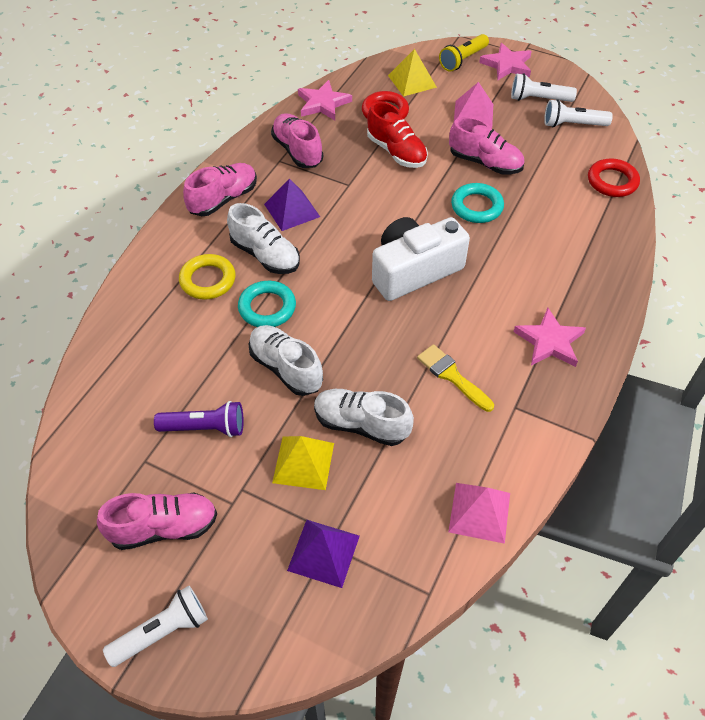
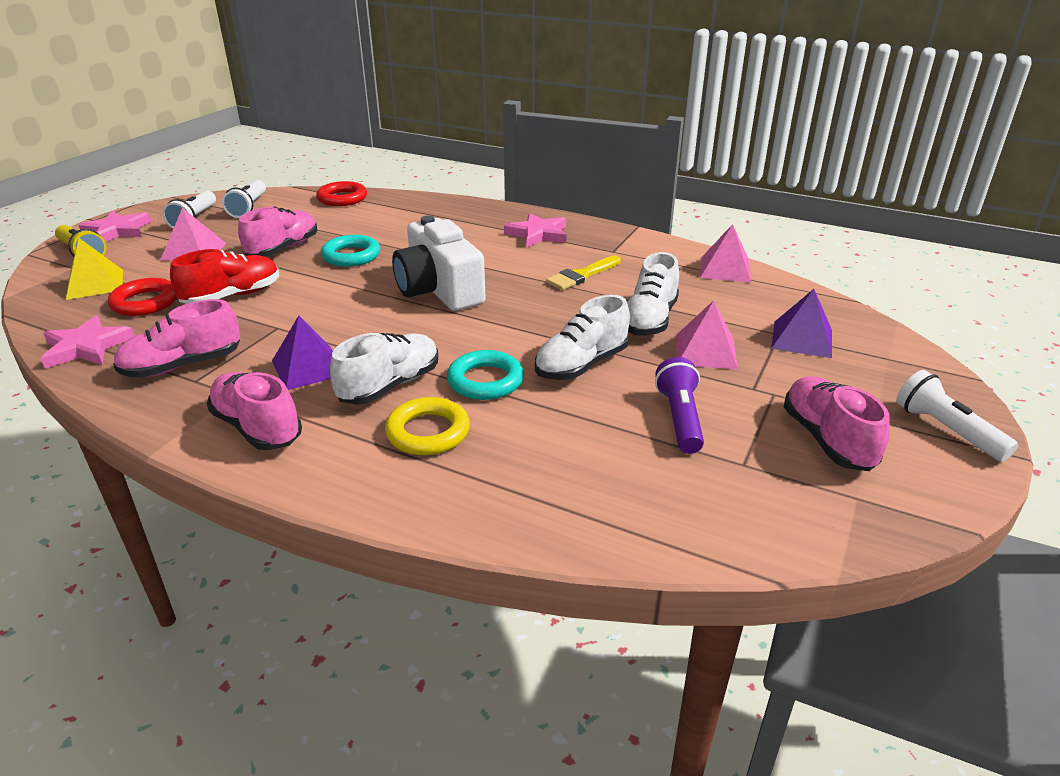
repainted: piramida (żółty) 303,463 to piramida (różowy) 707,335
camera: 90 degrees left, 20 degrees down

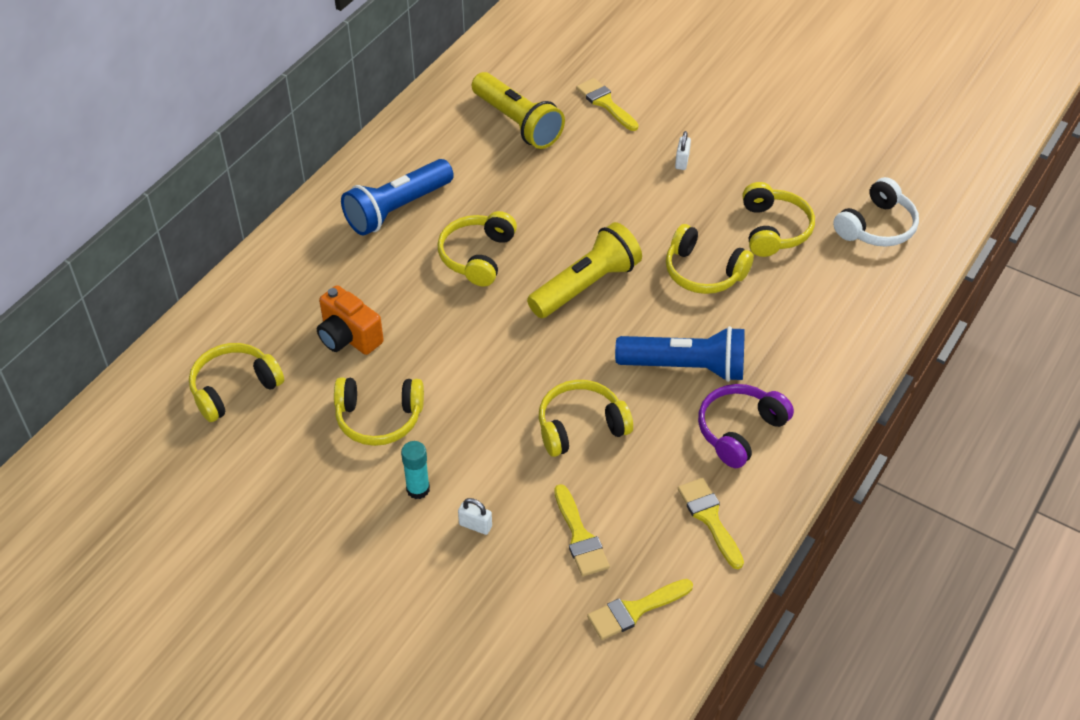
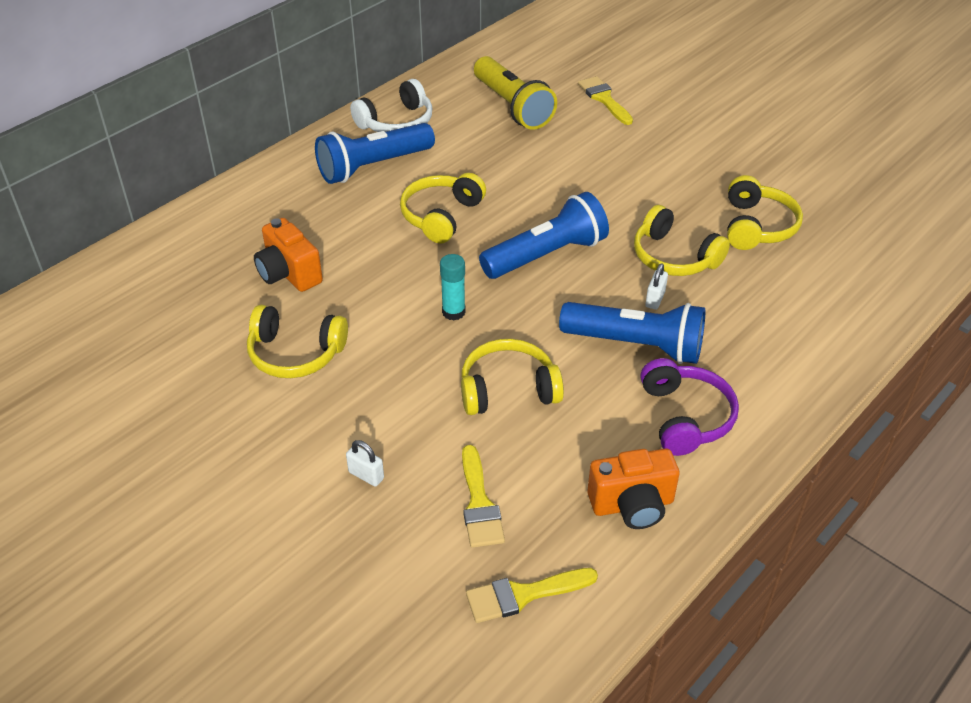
gone: słuchawki (żółty) 236,382
shifted: klej w sztyfcie (turkusowy) 415,470 to 453,287; kłódka (biały) 683,150 to 656,286; słuchawki (biały) 876,212 to 391,105
swapped: pędzel (żółty) 711,523 to aparat fotograficzny (pomarańczowy) 633,489
repainted: latarka (żółty) 584,270 to latarka (niebieski) 544,235
rotated: słuchawki (fioletowy) 746,426 = 689,407 120 degrees clockwise
camera: 10 degrees right, 5 degrees down

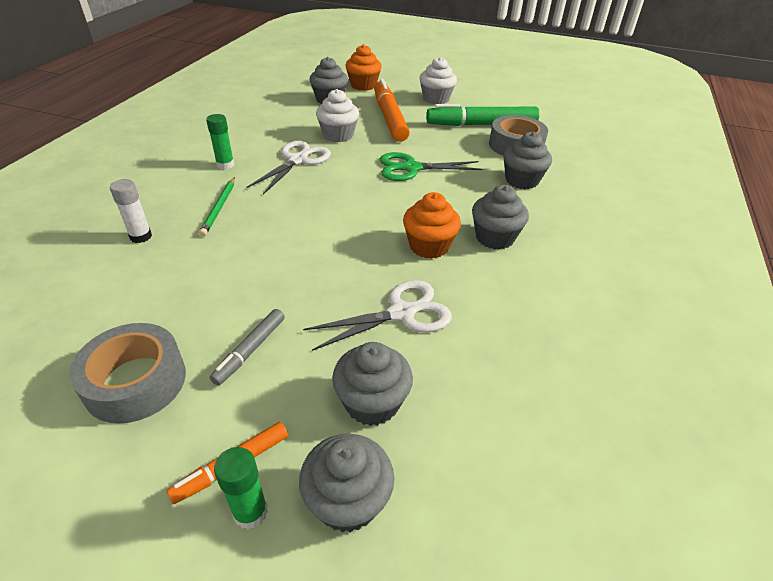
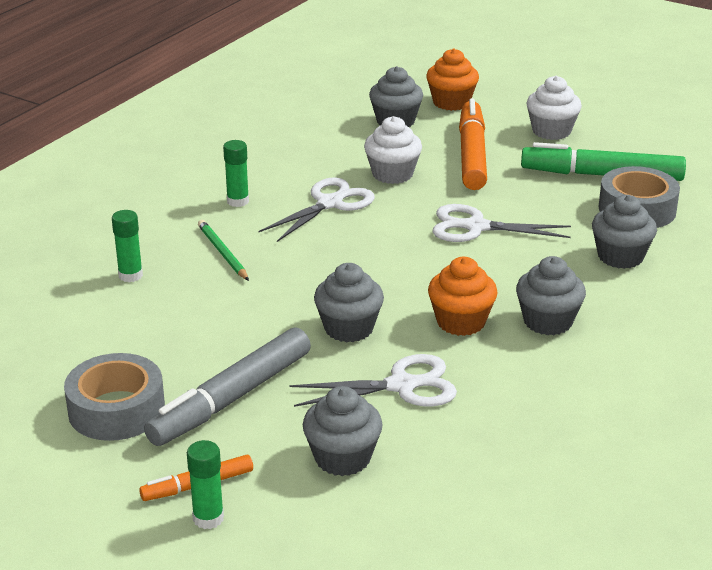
shifted: muffinka (szary) 346,483 to 349,302
repainted: klej w sztyfcie (biały) 131,211 to klej w sztyfcie (zielony) 127,246; nożyczki (zielony) 431,166 to nożyczki (biały) 501,223
rotated: ołówek (zielony) 217,206 = 223,250 135 degrees clockwise
scaled: flamaster (szary) 247,347 = 227,386 x1.95
camera: 15 degrees right, 10 degrees down

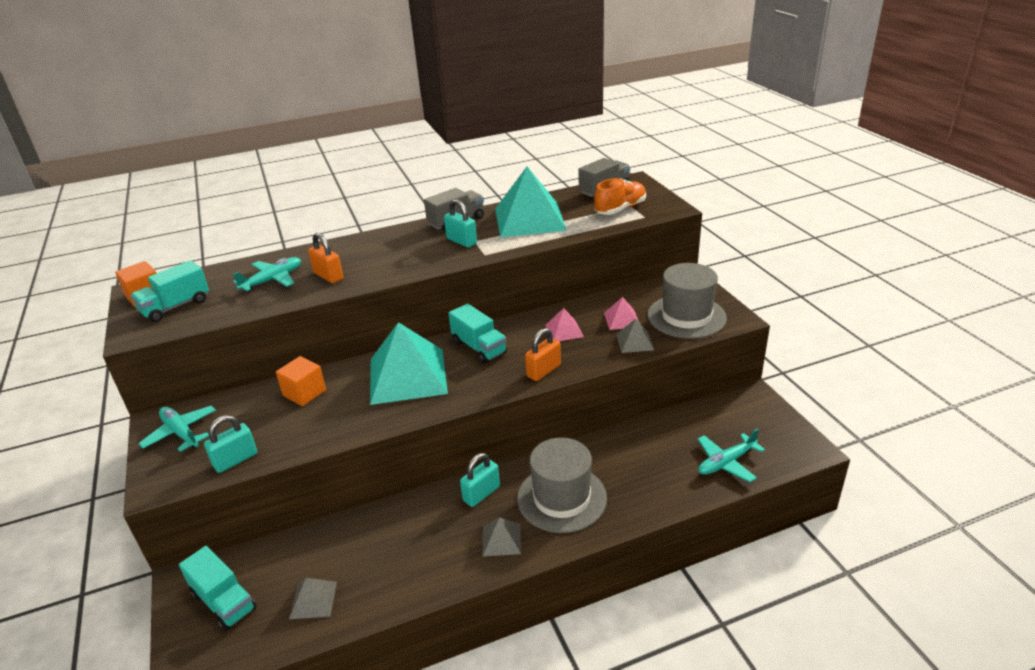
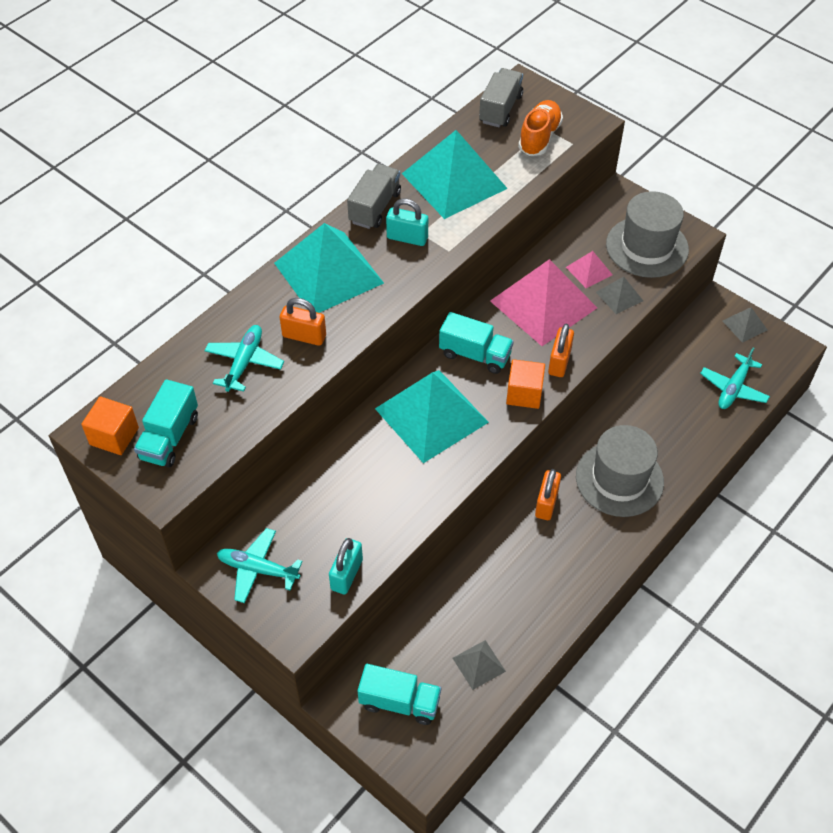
new: piramida (turkusowy) 329,268
shifted: sześcian (pomarańczowy) 301,381 to 525,384; piramida (szary) 502,536 to 745,325
repainted: kłódka (turkusowy) 480,480 to kłódka (pomarańczowy) 548,494
scaled: piramida (różowy) 564,324 = 543,302 x2.22
camera: 30 degrees left, 20 degrees up

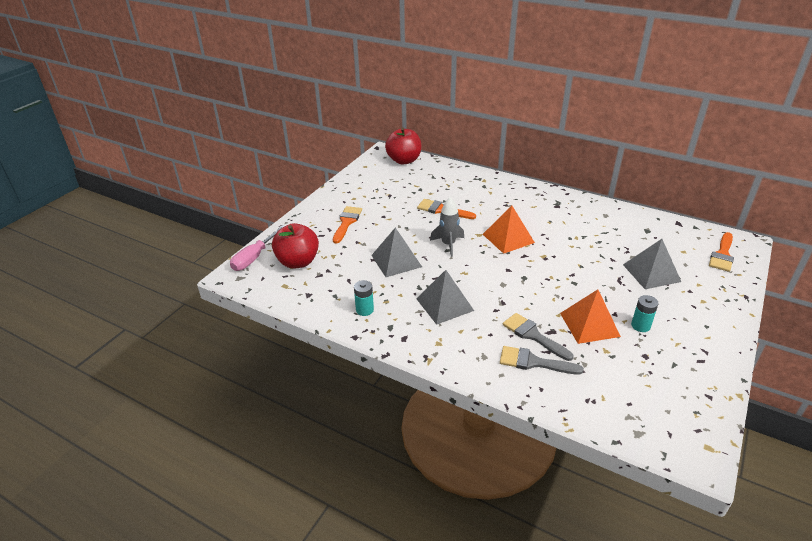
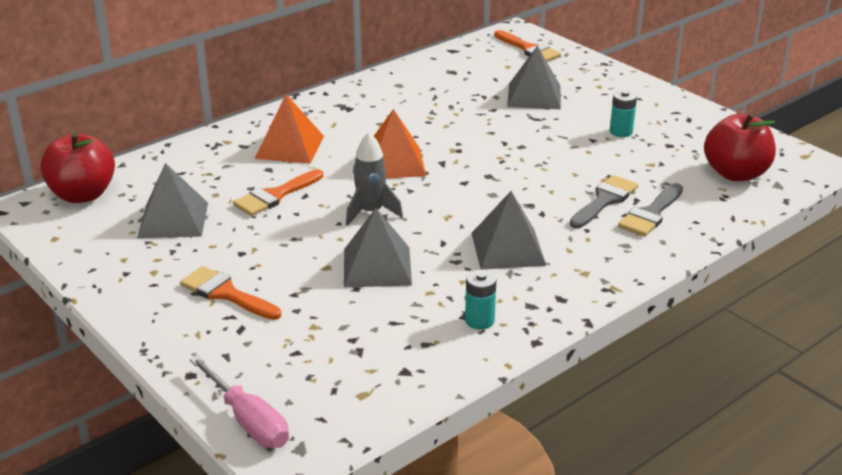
new: piramida (szary) 172,200
shifted: jabłko (czerwony) 295,246 to 740,147; piramida (pomarańczowy) 590,316 to 289,129
rotated: pędzel (szary) 538,337 = 604,201 150 degrees clockwise
camera: 70 degrees left, 5 degrees down

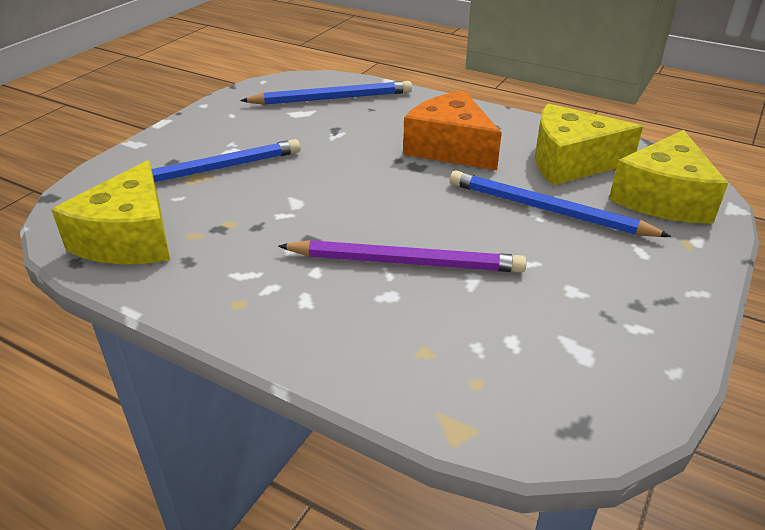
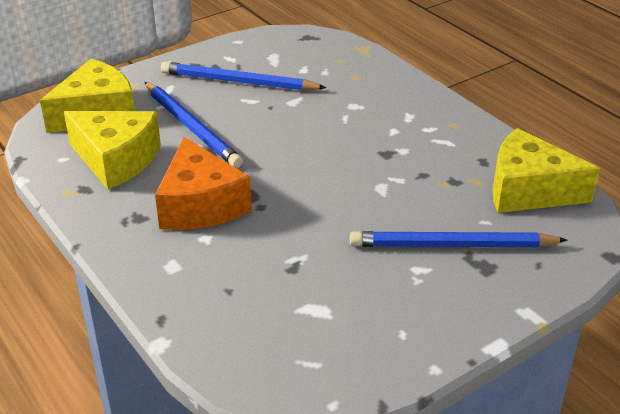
gone: ołówek (fioletowy) 402,256
shifted: ołówek (niebieski) 326,93 to 244,76
rotated: ser (żółty) 110,212 = 546,170 105 degrees counterclockwise
camera: 155 degrees left, 0 degrees up

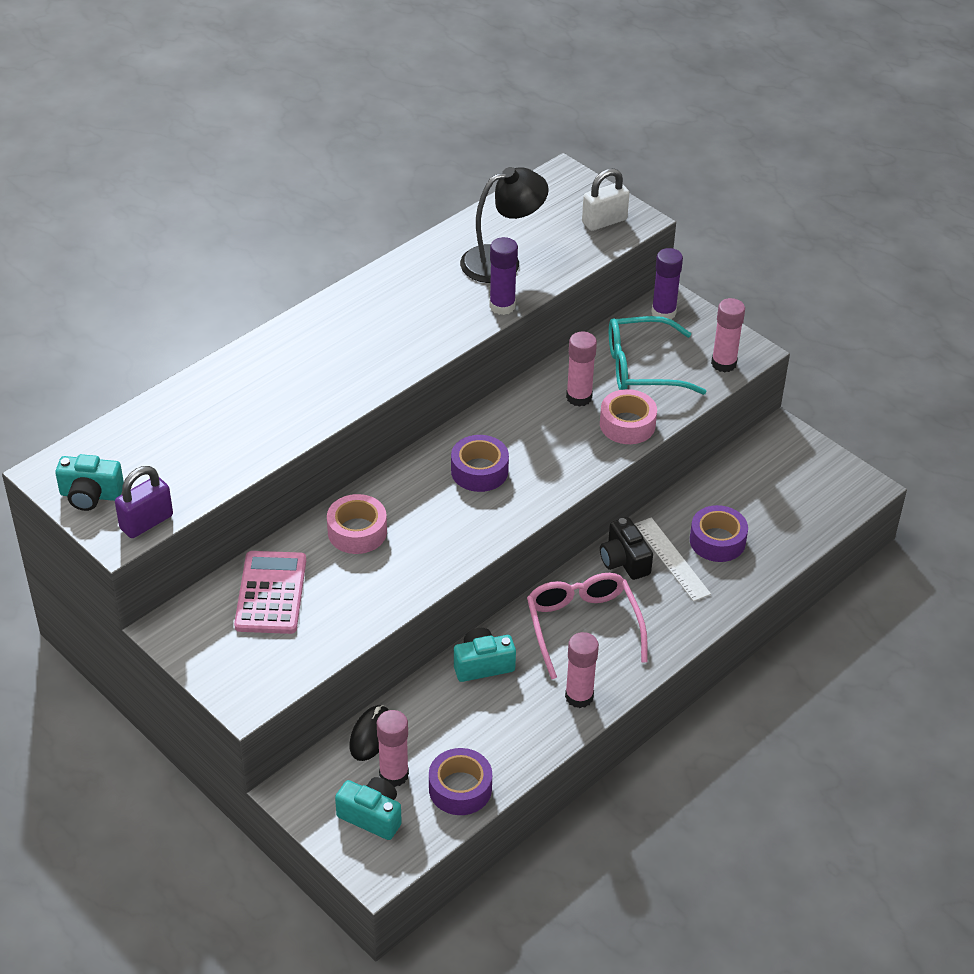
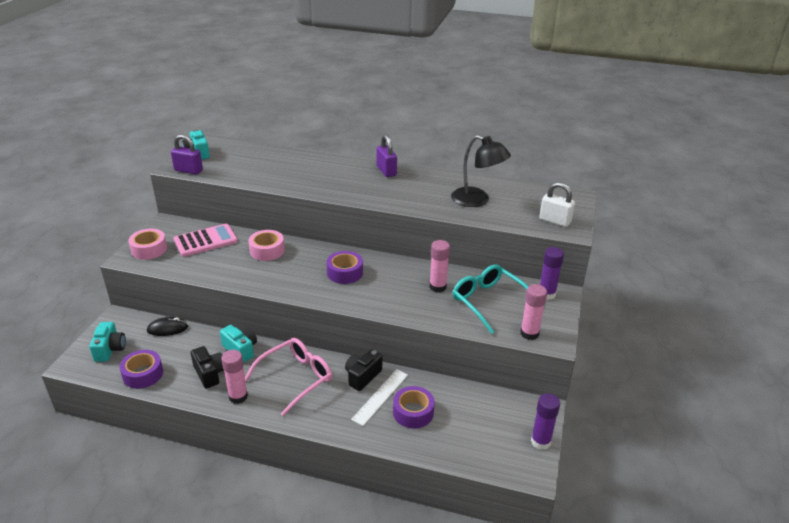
gone: klej w sztyfcie (różowy) 393,748
new: aparat fotograficzny (czarny) 207,367; kłódka (fioletowy) 387,155
shifted: klej w sztyfcie (fioletowy) 503,276 to 545,421; taśma klejąca (różowy) 628,416 to 147,244
camera: 60 degrees right, 10 degrees down

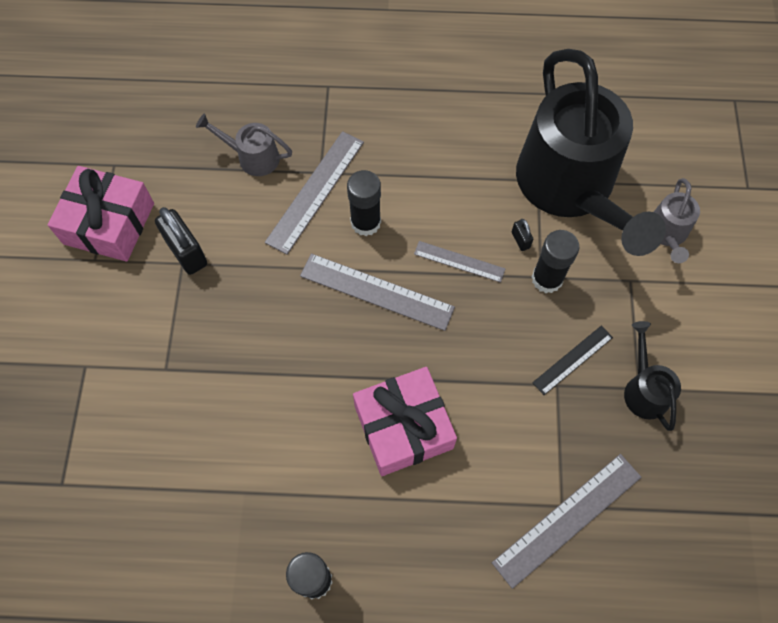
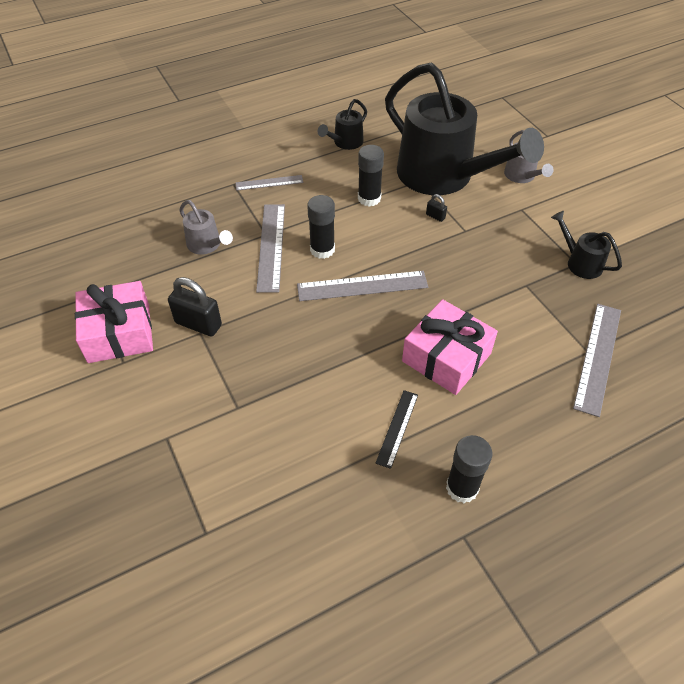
new: konewka (czarny) 342,124
shifted: linijka (szary) 459,262 to 269,183; klej w sztyfcie (czarny) 555,261 to 371,176; linijka (czarny) 572,360 to 397,429
rotated: konewka (szary) 244,144 = 206,227 120 degrees counterclockwise
camera: 30 degrees left, 15 degrees down

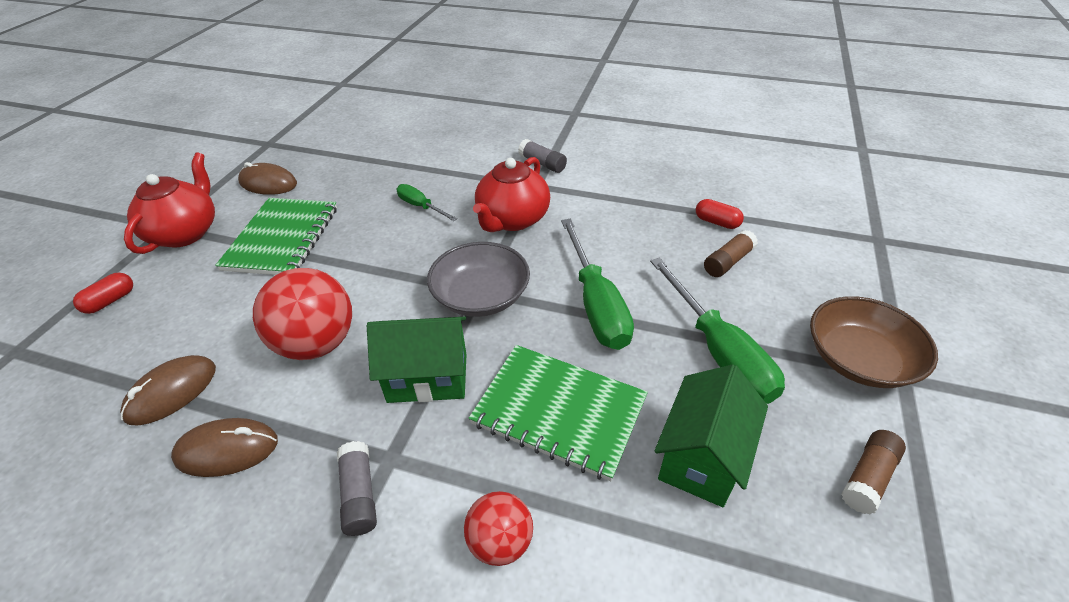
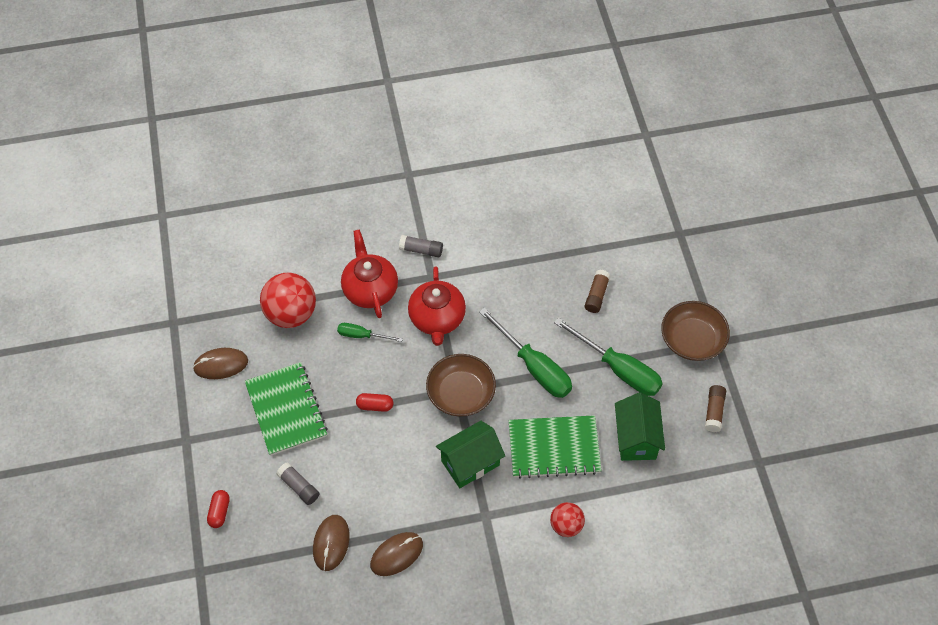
shifted: imbryk (czerwony) 169,203 to 369,273; piłka (czerwony) 302,314 to 288,300; klej w sztyfcie (szary) 357,488 to 298,483; kapsułka (czerwony) 720,214 to 374,402
repainted: miska (szary) 478,279 to miska (brązowy) 461,385
camera: 30 degrees left, 15 degrees up

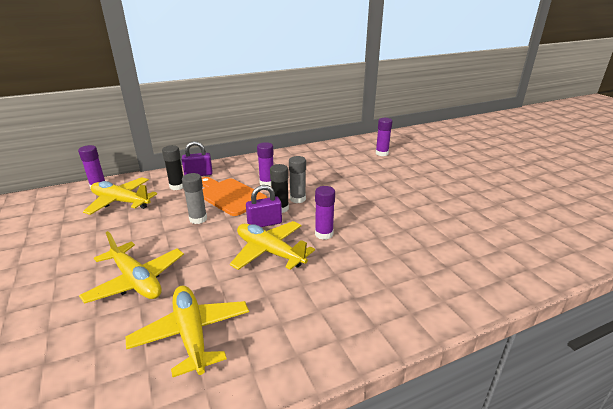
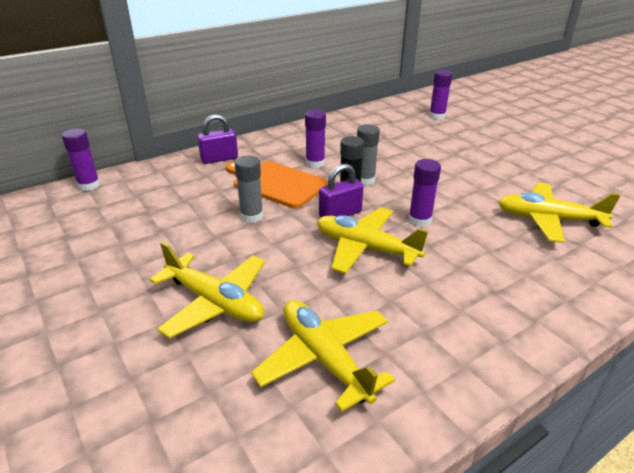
gone: klej w sztyfcie (czarny) 172,167
shifted: samolot (żółty) 120,196 to 559,212
camera: 10 degrees left, 5 degrees up

